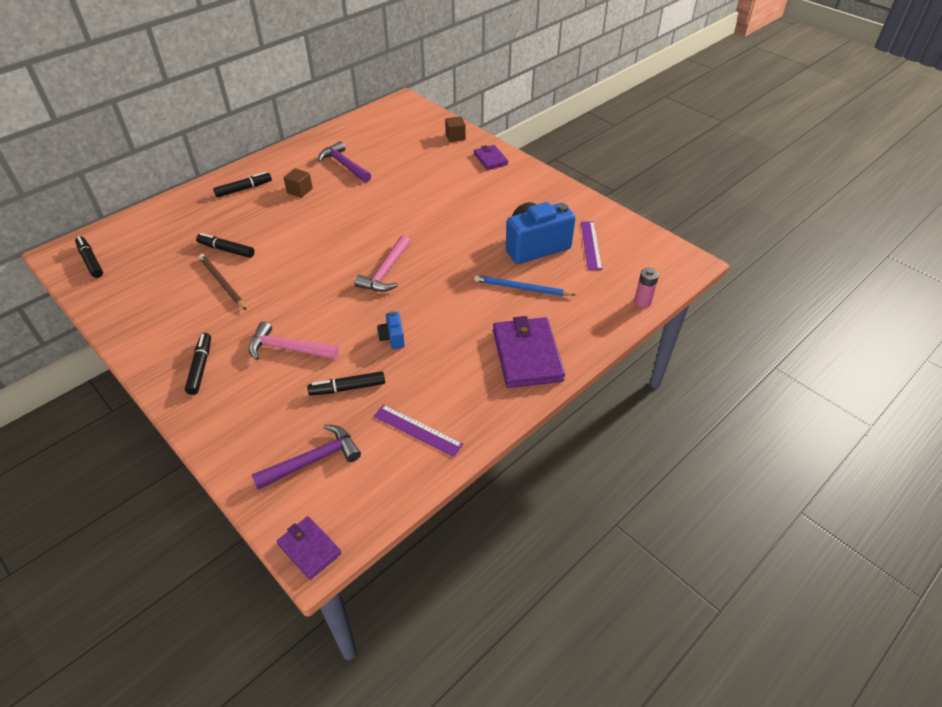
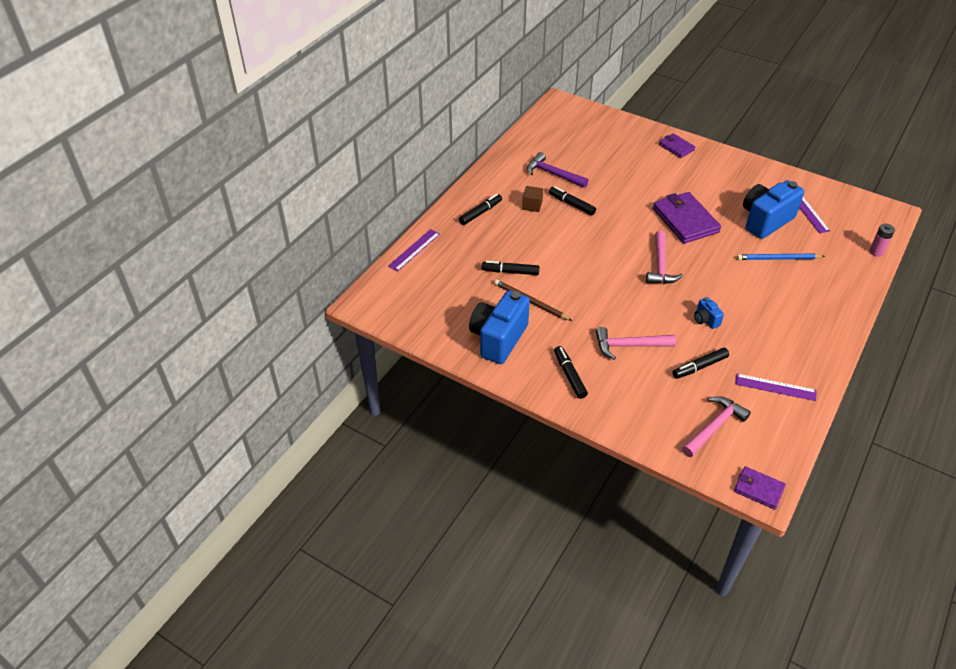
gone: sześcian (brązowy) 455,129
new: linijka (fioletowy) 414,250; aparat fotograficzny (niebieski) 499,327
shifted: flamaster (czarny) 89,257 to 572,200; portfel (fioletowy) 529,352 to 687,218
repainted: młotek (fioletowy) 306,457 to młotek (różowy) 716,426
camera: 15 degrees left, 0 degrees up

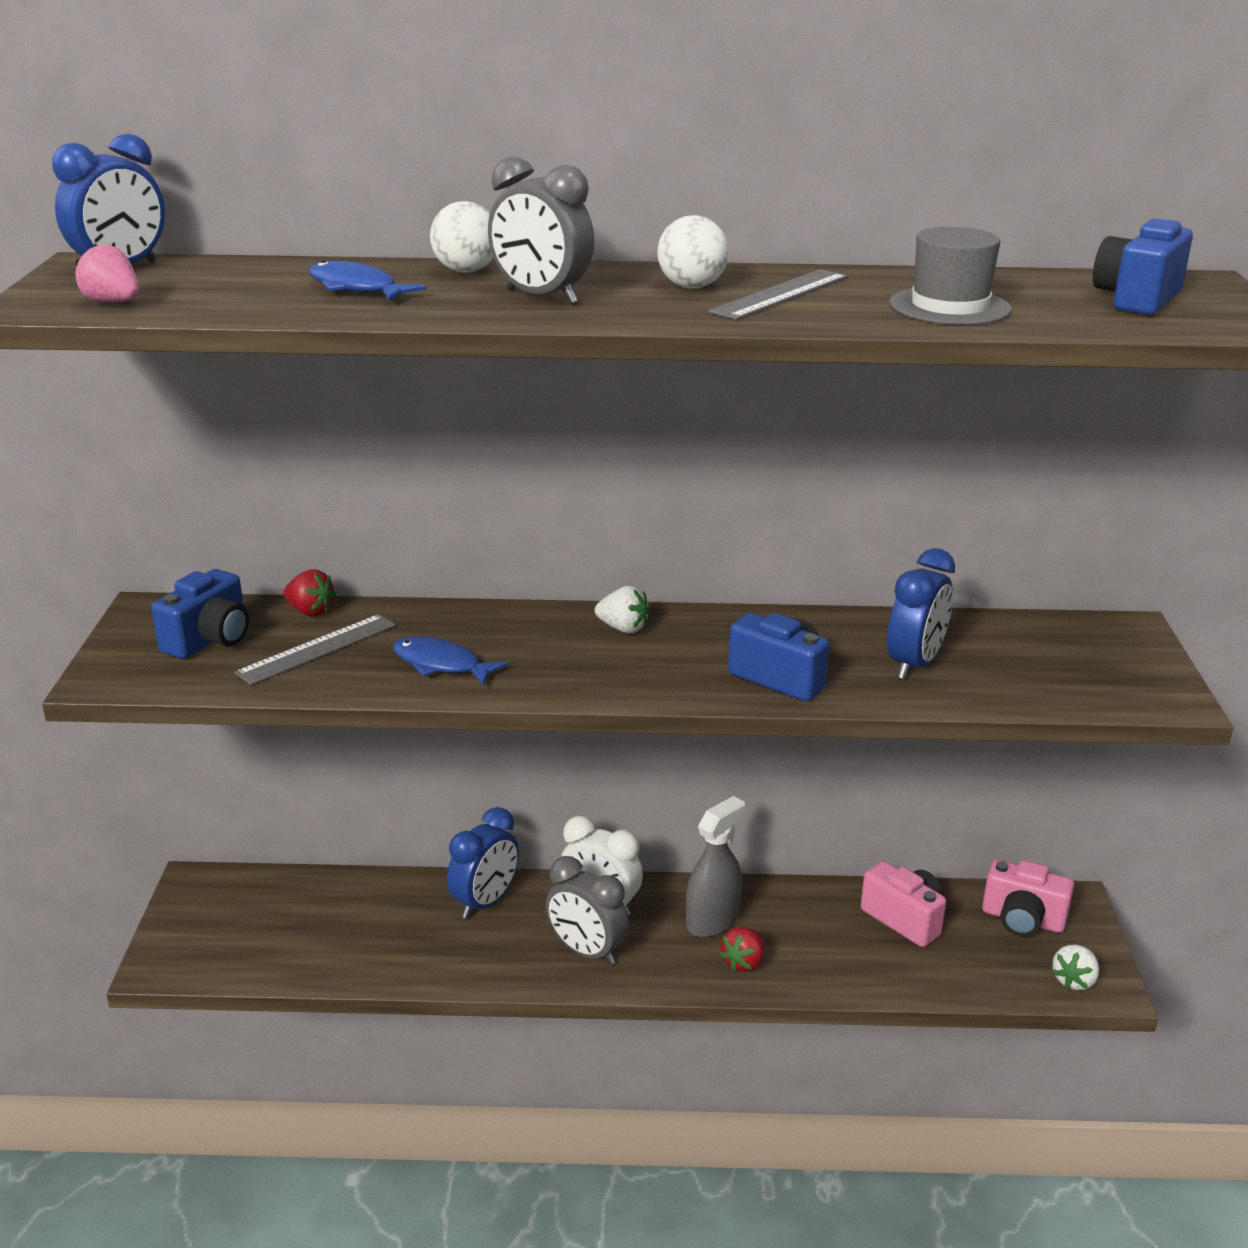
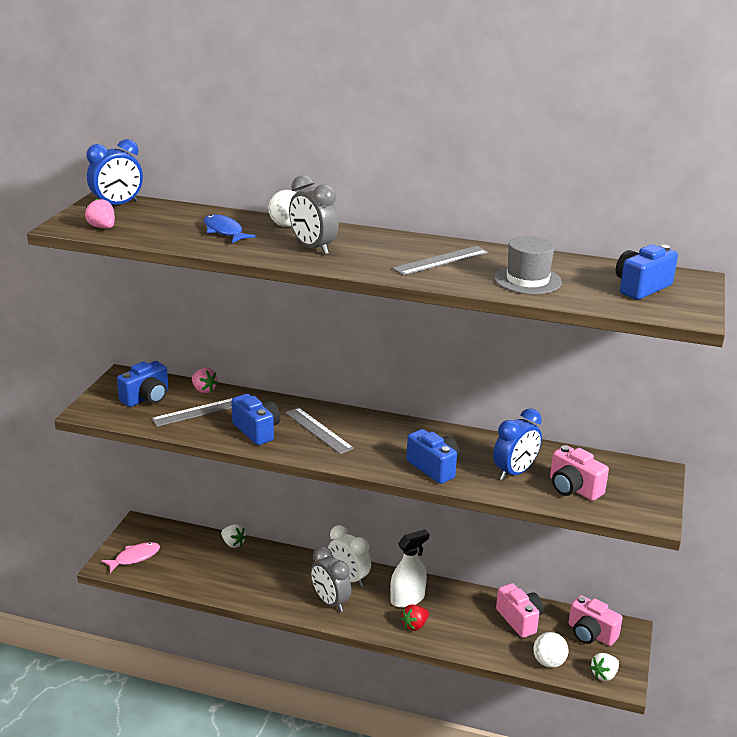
gone: budzik (niebieski) 483,863
new: ryba (różowy) 130,557; linijka (szary) 319,430; aparat fotograficzny (różowy) 579,473
shifted: truskawka (biały) 622,609 to 233,536; piłka (biały) 693,252 to 550,650
swapped: ryba (niebieski) 450,661 to aparat fotograficzny (niebieski) 255,419
repainted: truskawka (czerwony) 310,592 to truskawka (różowy) 205,380; spryskiwacz (szary) 715,867 to spryskiwacz (biały) 409,568
camera: 15 degrees right, 0 degrees up

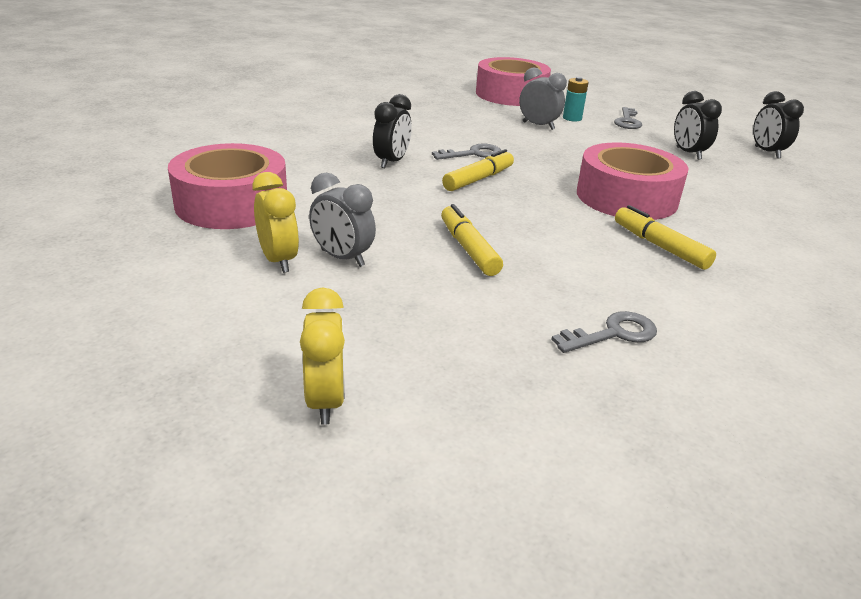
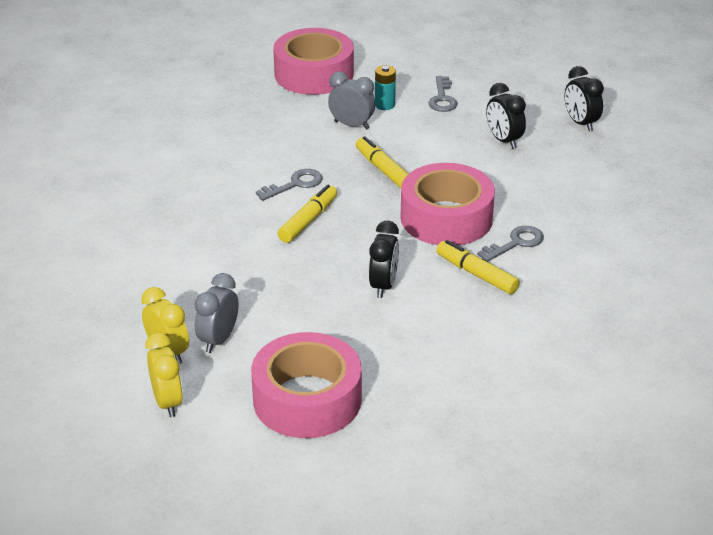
shifted: taśma klejąca (różowy) 227,186 to 306,385; budzik (żółty) 322,356 to 164,375; budzik (czarny) 392,131 to 384,259; flamaster (żółty) 472,240 to 382,162; klucz (szary) 604,332 to 510,244
rotated: budzik (szary) 342,220 = 216,313 90 degrees clockwise
camera: 10 degrees left, 5 degrees up

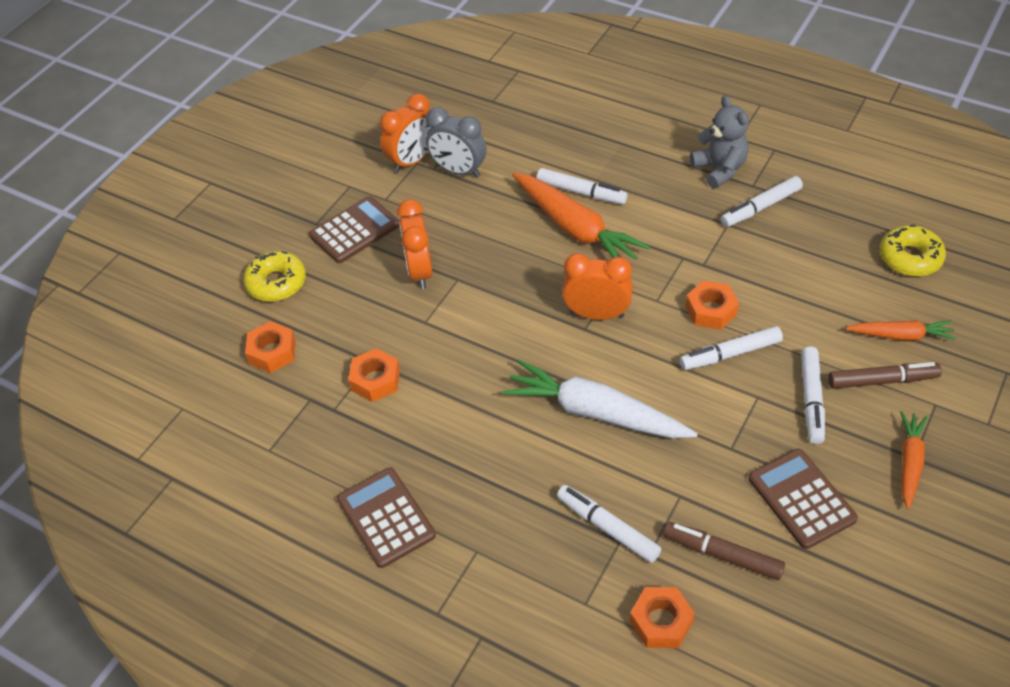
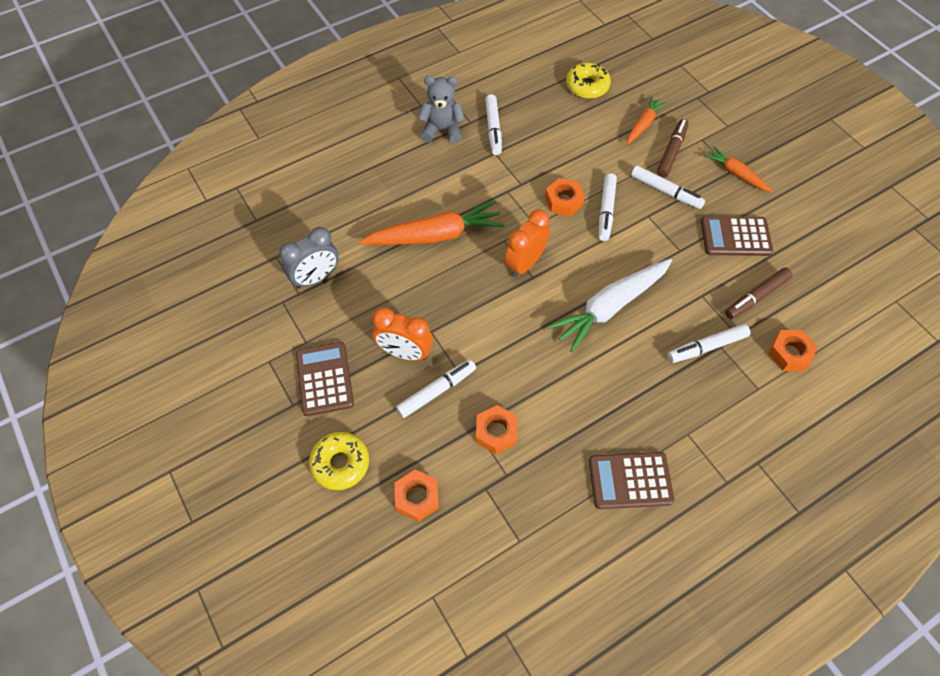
gone: budzik (pomarańczowy) 405,133
shifted: flamaster (biały) 582,186 to 436,389
camera: 65 degrees left, 10 degrees up

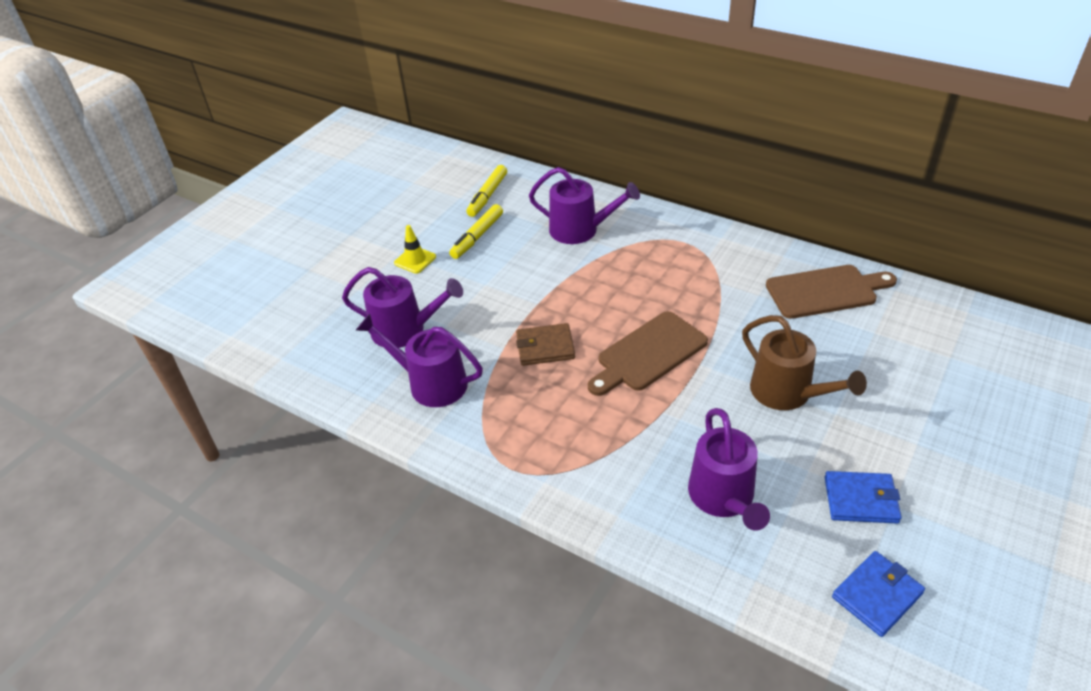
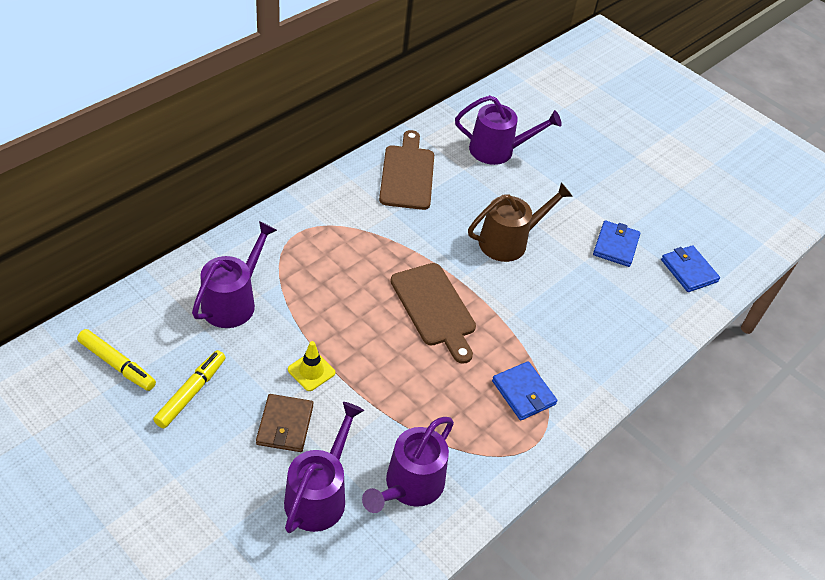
new: portfel (niebieski) 524,390
shifted: pachołek (żółty) 415,249 to 311,366; portfel (brązowy) 545,344 to 284,423; konewka (fioletowy) 729,469 to 508,130
rotated: flamaster (żółty) 476,231 = 189,389 105 degrees counterclockwise
camera: 85 degrees left, 5 degrees up

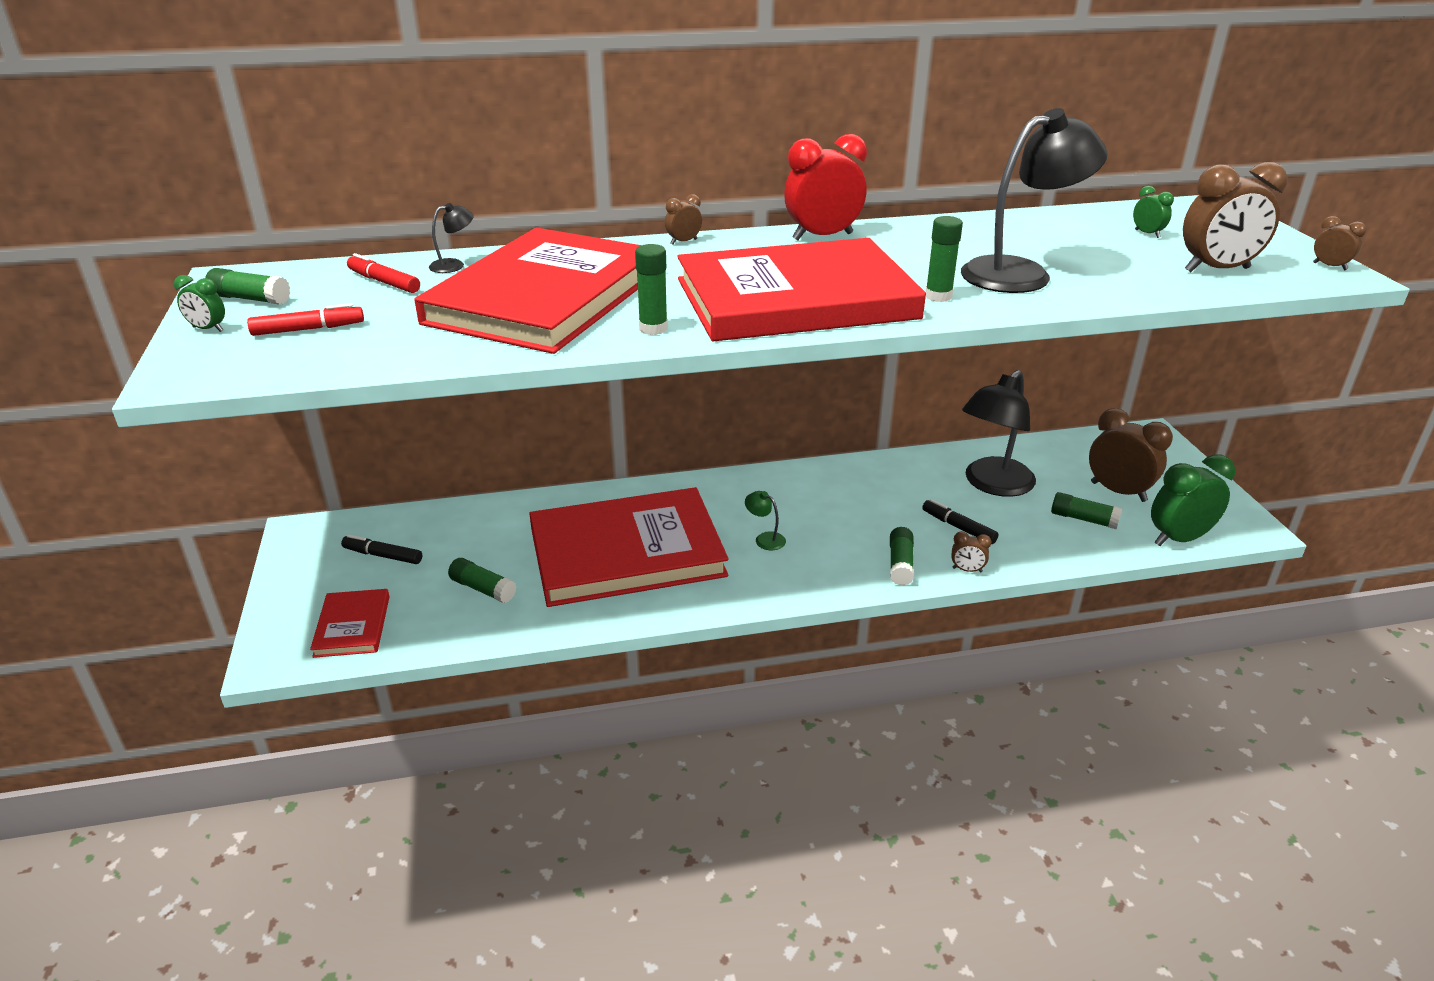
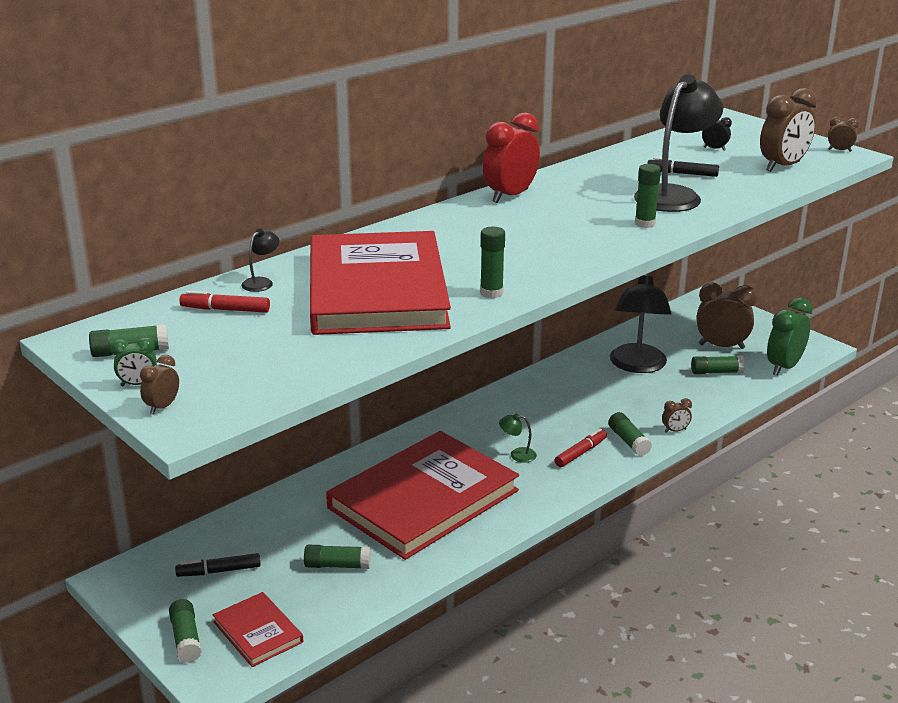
gone: książka (czerwony) 801,289
new: klej w sztyfcie (zielony) 185,631
shifted: flamaster (czerwony) 305,319 to 581,447; budzik (brązowy) 683,219 to 159,385; flamaster (czarny) 960,521 to 683,167
repainted: budzik (zielony) 1153,212 to budzik (czarny) 717,134
camera: 30 degrees left, 5 degrees down

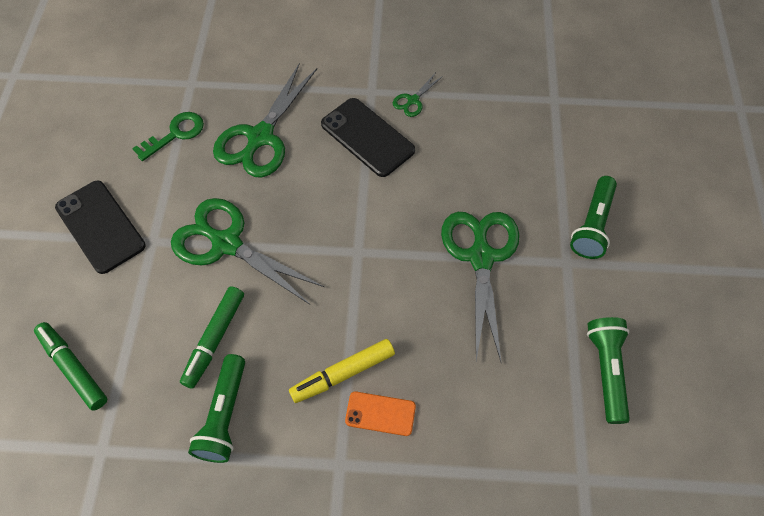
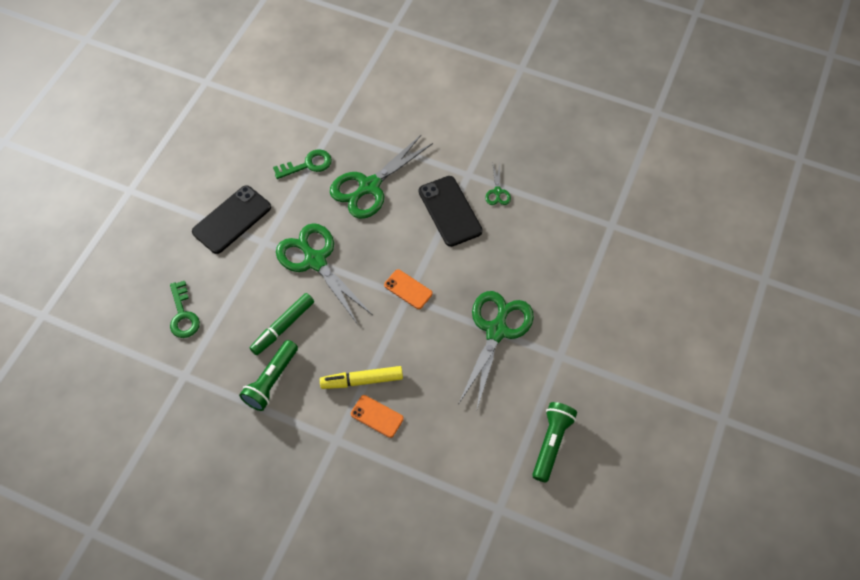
gone: latarka (zielony) 593,217
new: telefon (pomarańczowy) 408,289
swapped: flamaster (zielony) 70,366 to klucz (zielony) 185,309
rotated: telefon (czarny) 100,227 = 231,219 60 degrees clockwise; nożyczki (zielony) 418,95 = 498,184 60 degrees counterclockwise
camera: 20 degrees right, 0 degrees up

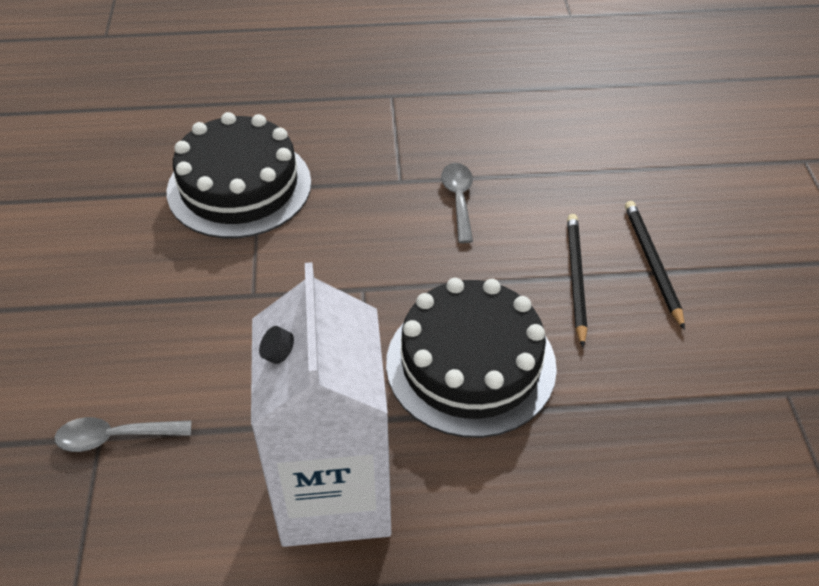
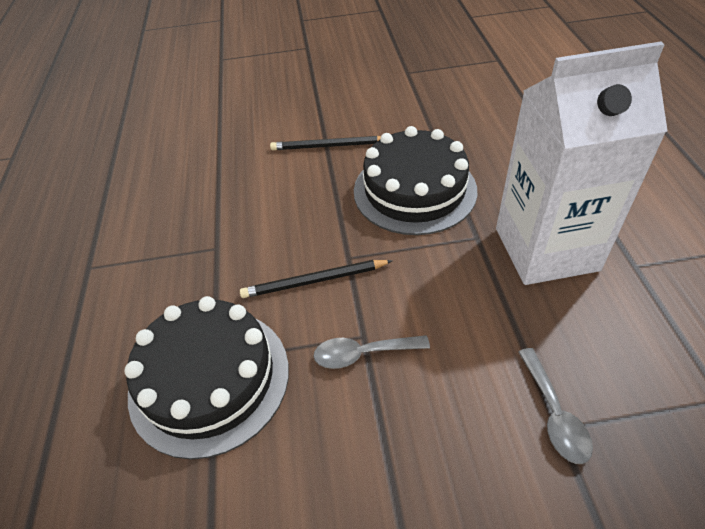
shifted: łyżka (szary) 457,203 to 371,352; ołówek (czarny) 655,265 to 316,279
camera: 90 degrees left, 0 degrees up

